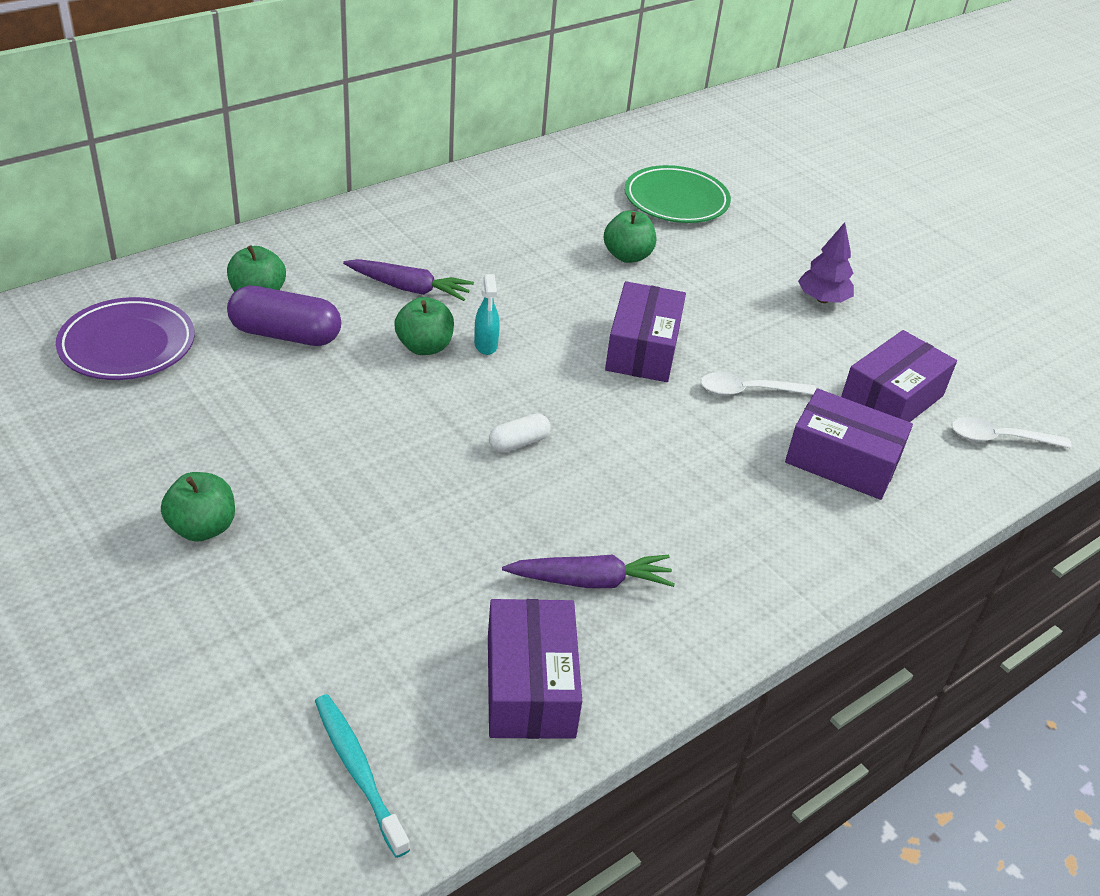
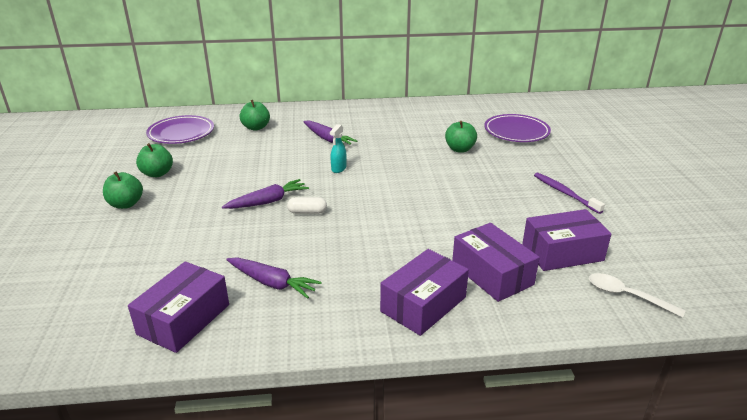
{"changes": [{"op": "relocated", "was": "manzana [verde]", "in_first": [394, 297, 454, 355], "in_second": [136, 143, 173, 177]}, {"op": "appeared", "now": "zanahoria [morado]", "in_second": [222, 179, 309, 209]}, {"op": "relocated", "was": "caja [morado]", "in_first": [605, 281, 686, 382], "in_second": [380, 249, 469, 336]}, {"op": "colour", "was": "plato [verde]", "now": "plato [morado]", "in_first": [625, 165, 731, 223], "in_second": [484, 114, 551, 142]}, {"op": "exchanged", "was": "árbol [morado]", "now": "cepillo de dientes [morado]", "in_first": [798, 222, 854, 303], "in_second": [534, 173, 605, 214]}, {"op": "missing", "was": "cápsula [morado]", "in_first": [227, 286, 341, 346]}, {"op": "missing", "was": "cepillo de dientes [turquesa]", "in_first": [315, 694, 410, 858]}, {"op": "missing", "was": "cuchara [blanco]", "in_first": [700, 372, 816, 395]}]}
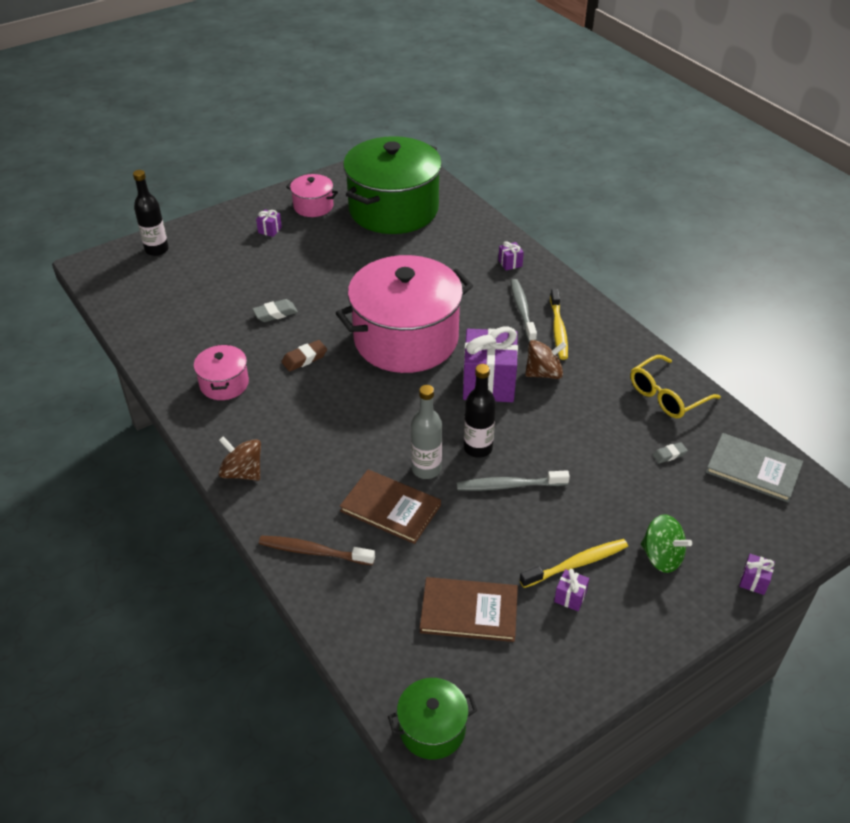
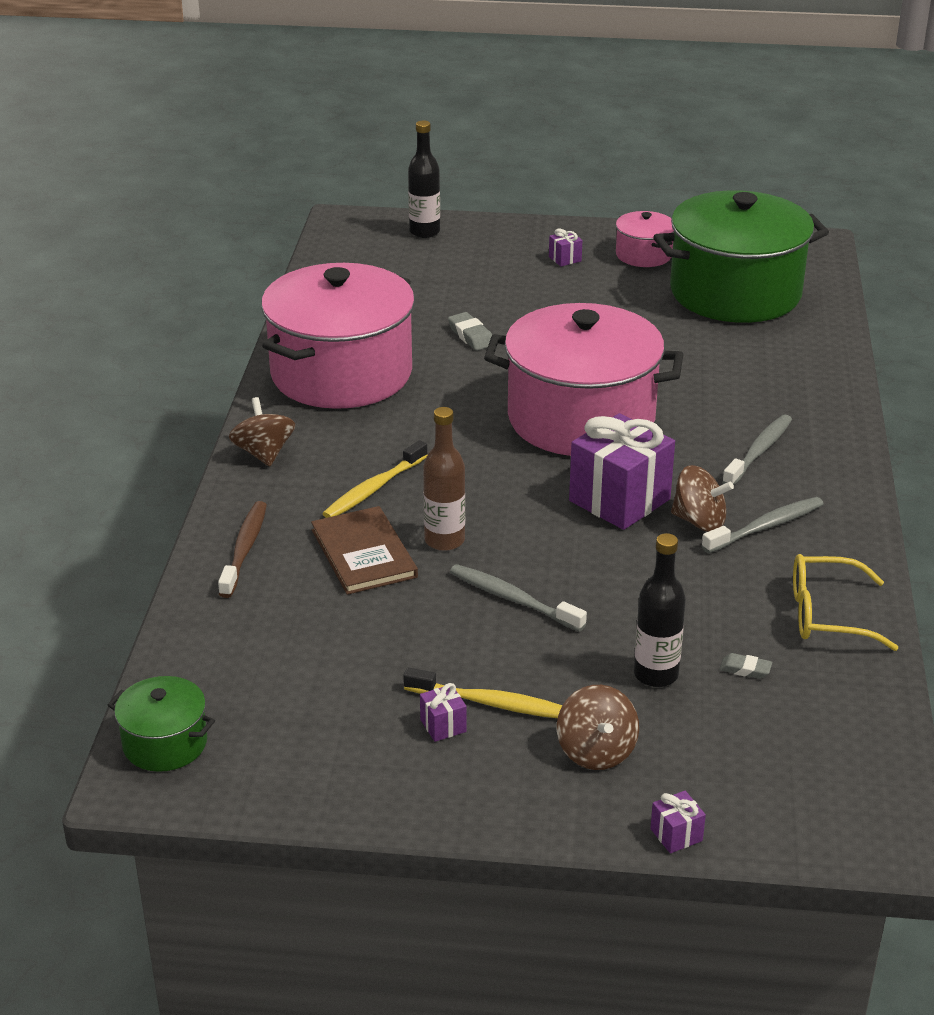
{"changes": [{"op": "spun", "was": "cepillo de dientes [marrón]", "in_first": [259, 536, 375, 565], "in_second": [218, 501, 267, 598], "clockwise": 45}, {"op": "size", "was": "olla [rosa]", "in_first": [194, 344, 249, 400], "in_second": [261, 263, 415, 409], "ratio": 2.24}, {"op": "relocated", "was": "cepillo de dientes [amarillo]", "in_first": [550, 289, 568, 360], "in_second": [322, 440, 427, 518]}, {"op": "colour", "was": "botella [gris]", "now": "botella [marrón]", "in_first": [411, 385, 442, 479], "in_second": [423, 407, 465, 551]}, {"op": "spun", "was": "goma de borrar [gris]", "in_first": [252, 299, 298, 322], "in_second": [448, 312, 492, 351], "clockwise": 45}, {"op": "colour", "was": "peonza [verde]", "now": "peonza [marrón]", "in_first": [641, 514, 692, 573], "in_second": [557, 685, 639, 770]}, {"op": "relocated", "was": "botella [negro]", "in_first": [464, 364, 496, 458], "in_second": [634, 533, 686, 687]}, {"op": "appeared", "now": "cepillo de dientes [gris]", "in_second": [701, 497, 824, 553]}, {"op": "missing", "was": "goma de borrar [marrón]", "in_first": [281, 340, 327, 372]}, {"op": "missing", "was": "libro [marrón]", "in_first": [420, 577, 518, 642]}, {"op": "missing", "was": "regalo [morado]", "in_first": [498, 241, 524, 270]}, {"op": "missing", "was": "libro [gris]", "in_first": [706, 433, 803, 502]}]}
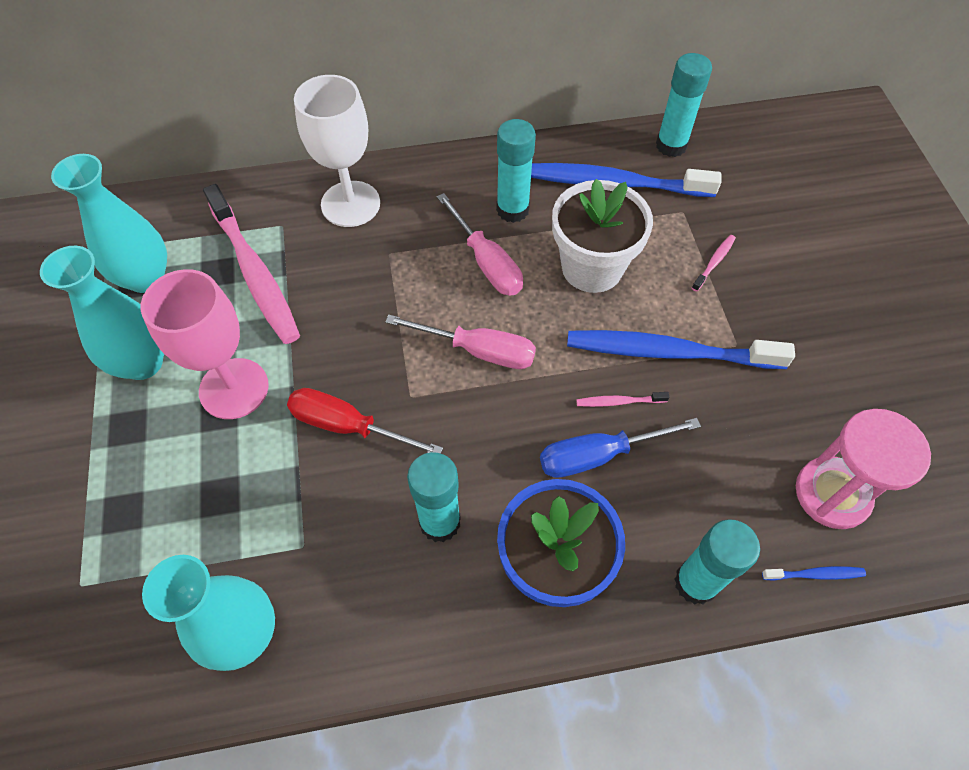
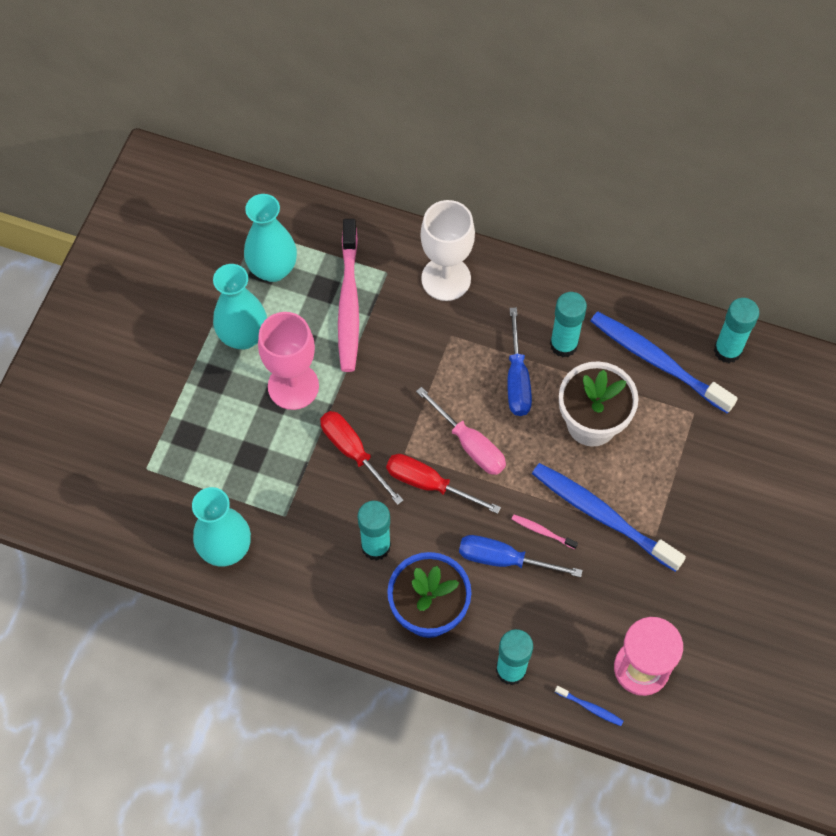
{"changes": [{"op": "appeared", "now": "destornillador [rojo]", "in_second": [386, 454, 501, 514]}, {"op": "colour", "was": "destornillador [rosa]", "now": "destornillador [azul]", "in_first": [437, 193, 523, 296], "in_second": [507, 307, 532, 416]}, {"op": "missing", "was": "cepillo de dientes [rosa]", "in_first": [692, 235, 736, 291]}]}
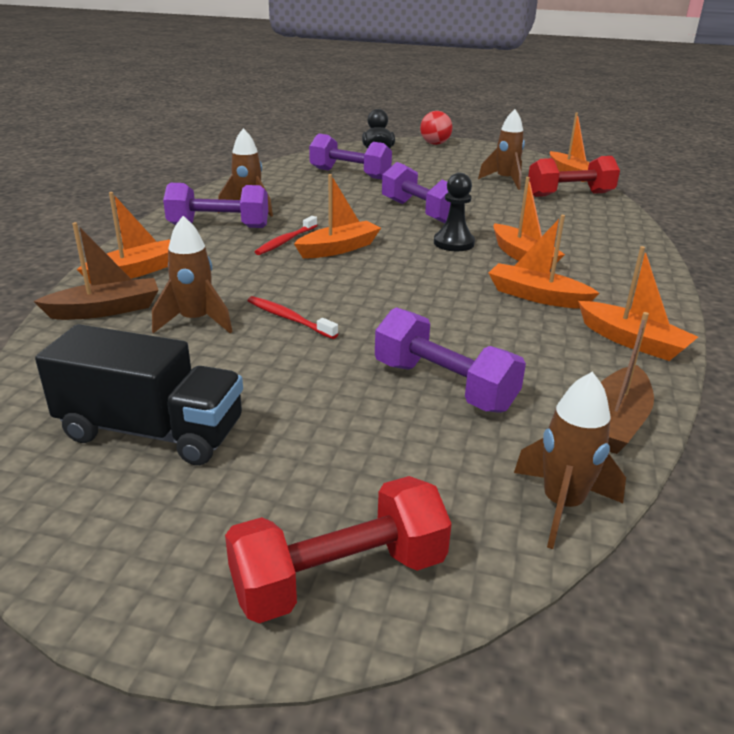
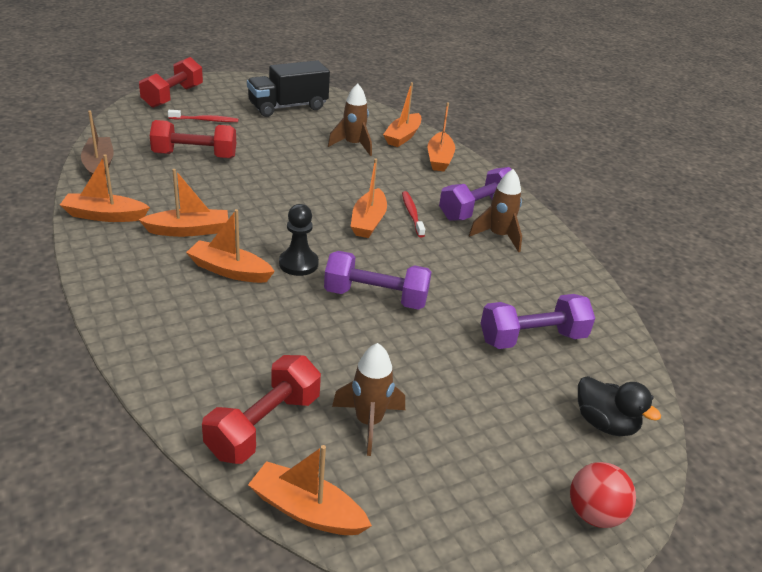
{"changes": [{"op": "colour", "was": "mancuerna [morado]", "now": "mancuerna [rojo]", "in_first": [375, 307, 526, 413], "in_second": [150, 120, 236, 159]}, {"op": "relocated", "was": "cepillo de dientes [rojo]", "in_first": [247, 296, 338, 339], "in_second": [168, 110, 238, 122]}, {"op": "colour", "was": "barco [marrón]", "now": "barco [naranja]", "in_first": [34, 222, 158, 320], "in_second": [383, 82, 421, 147]}, {"op": "missing", "was": "cohete [marrón]", "in_first": [514, 372, 626, 549]}]}
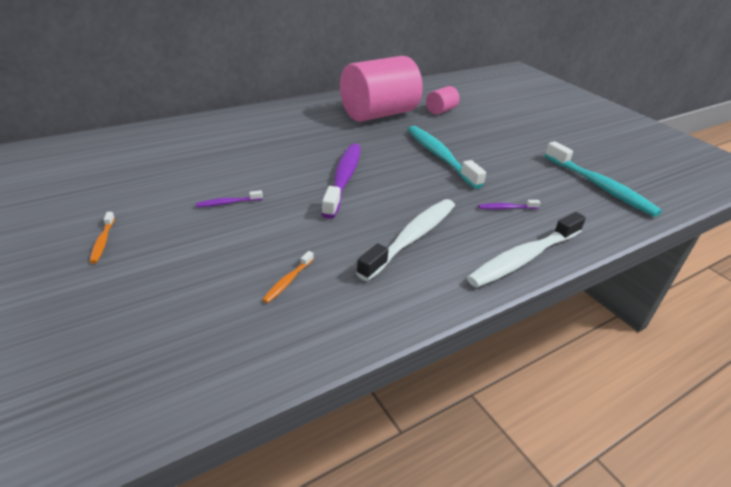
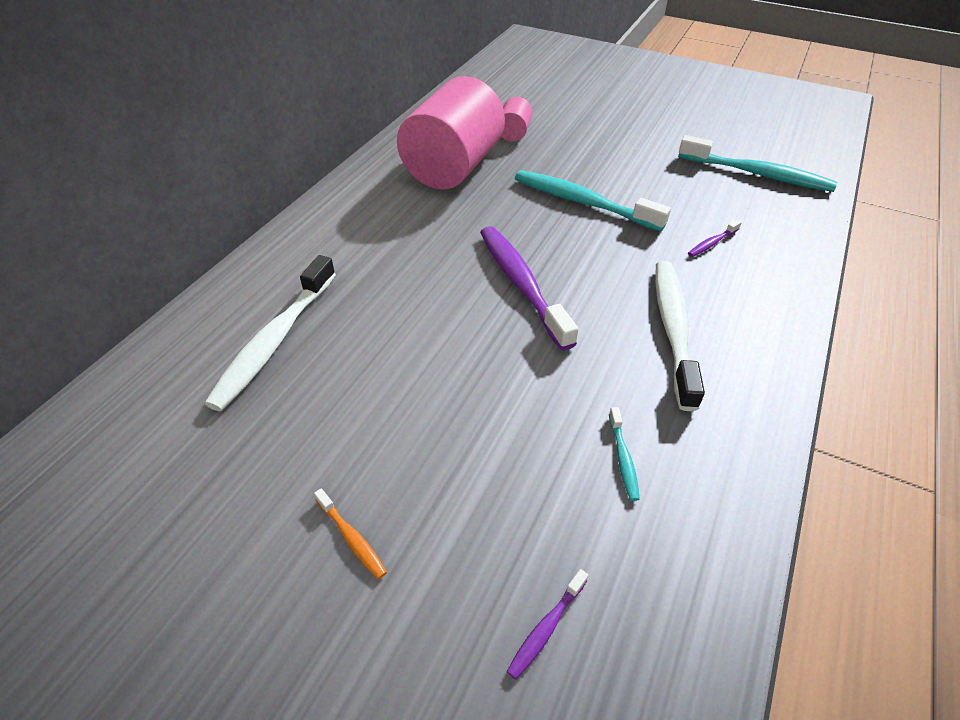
{"changes": [{"op": "relocated", "was": "cepillo de dientes [blanco]", "in_first": [467, 212, 586, 288], "in_second": [205, 255, 336, 411]}, {"op": "relocated", "was": "cepillo de dientes [morado]", "in_first": [196, 190, 263, 207], "in_second": [507, 569, 588, 680]}, {"op": "colour", "was": "cepillo de dientes [naranja]", "now": "cepillo de dientes [turquesa]", "in_first": [262, 251, 314, 303], "in_second": [609, 407, 640, 501]}]}
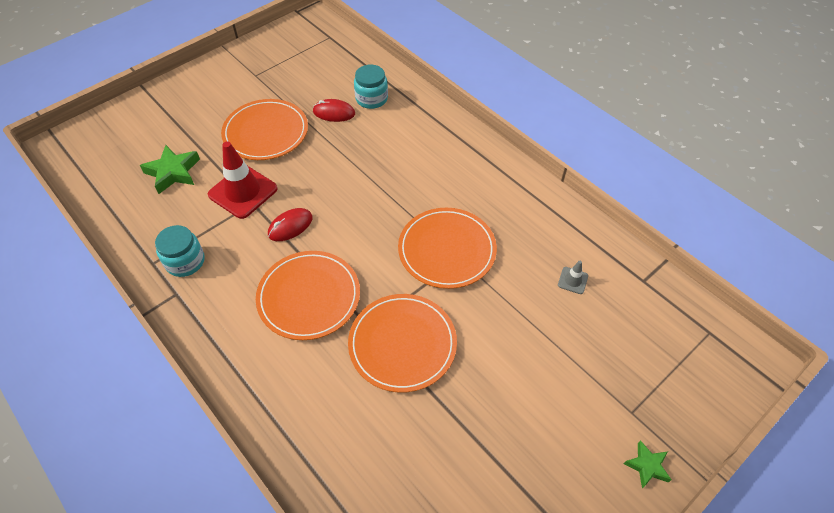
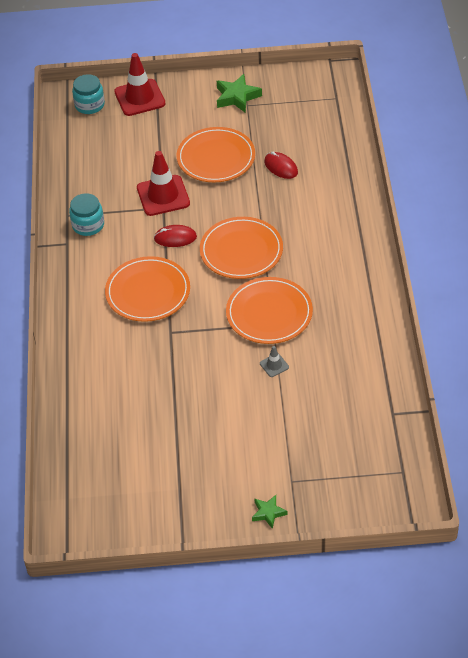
{"changes": [{"op": "relocated", "was": "tarro [turquesa]", "in_first": [354, 65, 388, 109], "in_second": [72, 74, 105, 114]}, {"op": "appeared", "now": "cono de tráfico [rojo]", "in_second": [114, 53, 166, 116]}, {"op": "relocated", "was": "plato [naranja]", "in_first": [348, 294, 457, 393], "in_second": [200, 217, 283, 279]}, {"op": "relocated", "was": "estrella [verde]", "in_first": [140, 145, 200, 194], "in_second": [217, 74, 262, 112]}, {"op": "relocated", "was": "cono de tráfico [gris]", "in_first": [558, 261, 588, 294], "in_second": [260, 346, 289, 377]}]}
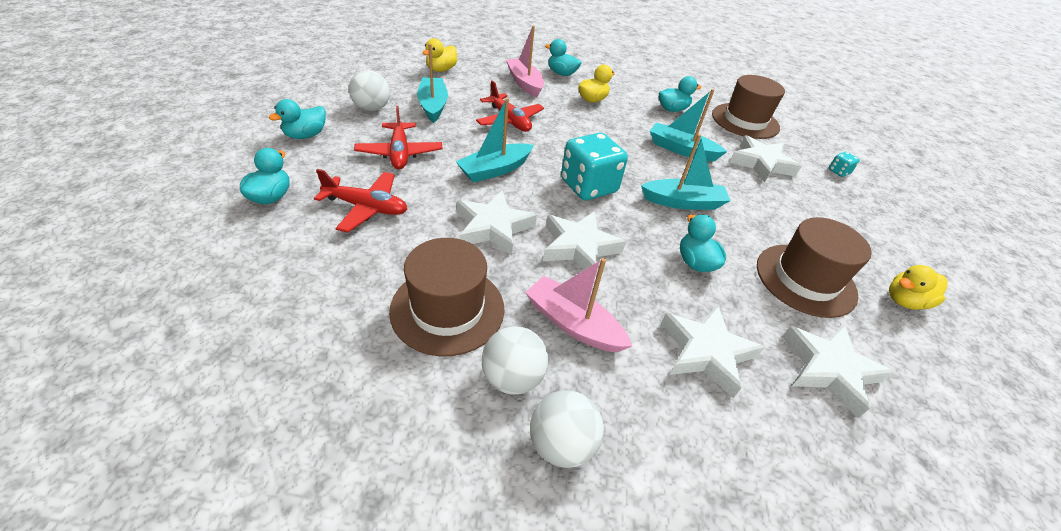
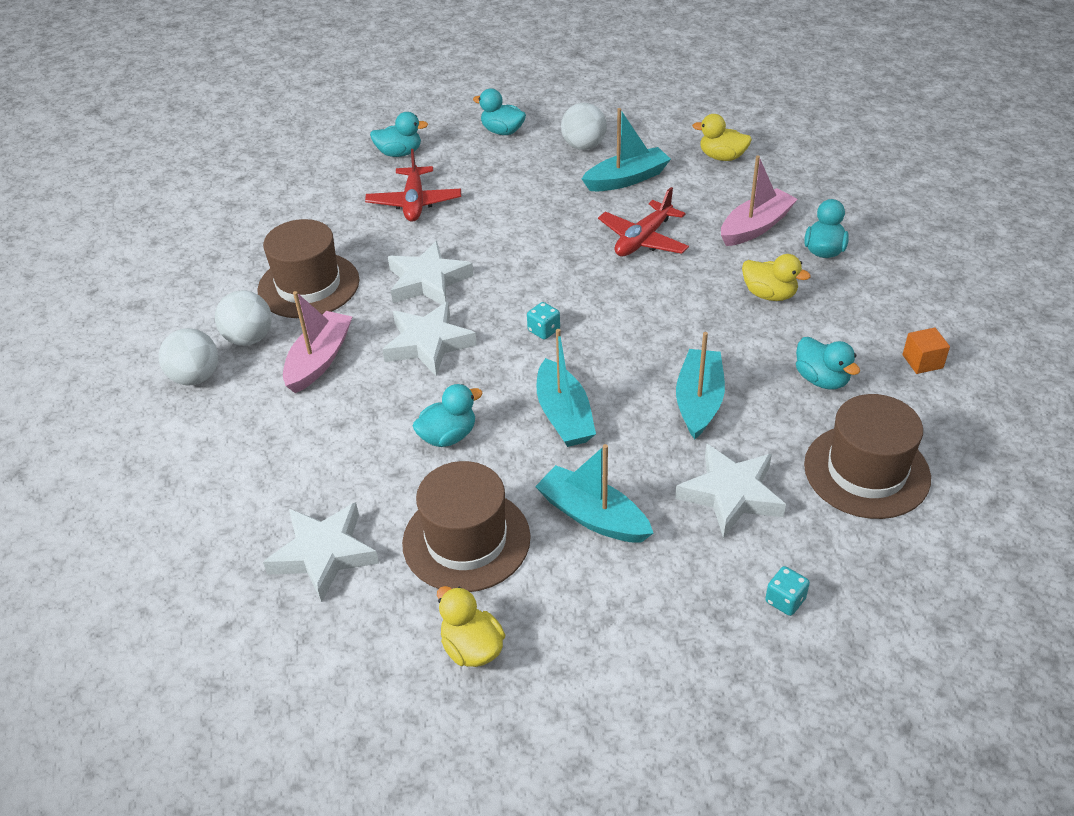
{"changes": [{"op": "size", "was": "dado [turquesa]", "in_first": [561, 133, 628, 200], "in_second": [527, 302, 560, 340], "ratio": 0.43}, {"op": "relocated", "was": "barco [turquesa]", "in_first": [456, 98, 534, 182], "in_second": [535, 444, 653, 543]}, {"op": "appeared", "now": "cubo [naranja]", "in_second": [902, 327, 950, 374]}, {"op": "missing", "was": "avión [rojo]", "in_first": [354, 106, 443, 169]}, {"op": "missing", "was": "estrella [blanco]", "in_first": [661, 305, 764, 398]}]}
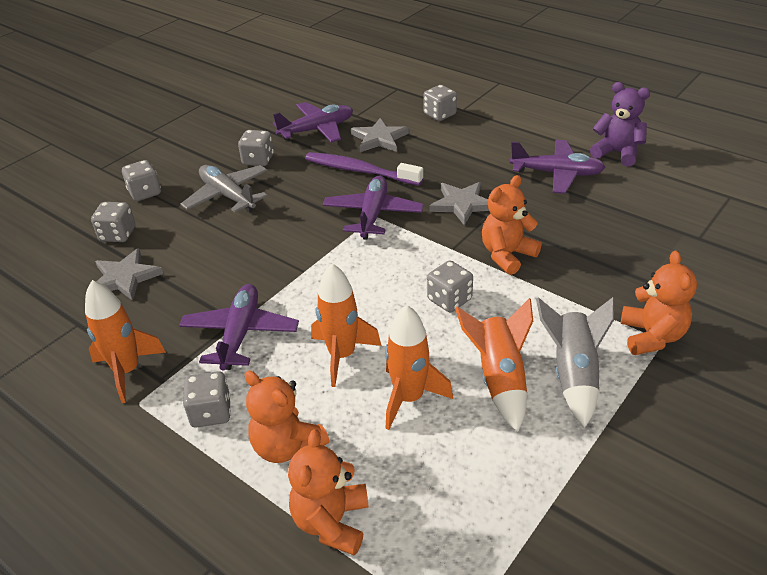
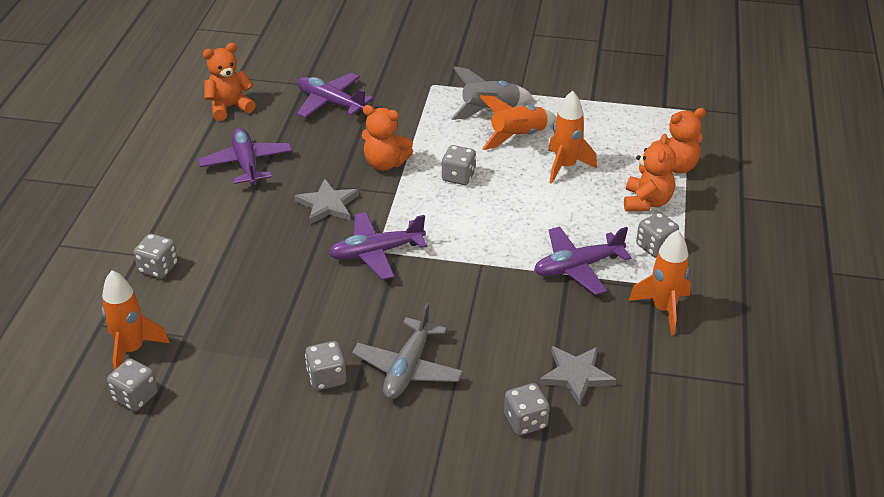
{"changes": [{"op": "relocated", "was": "cohete [naranja]", "in_first": [311, 264, 382, 387], "in_second": [102, 270, 170, 370]}, {"op": "relocated", "was": "dado [gris]", "in_first": [122, 160, 161, 201], "in_second": [107, 358, 158, 411]}, {"op": "relocated", "was": "osito [naranja]", "in_first": [621, 251, 697, 355], "in_second": [203, 43, 256, 121]}, {"op": "relocated", "was": "avión [morado]", "in_first": [273, 102, 353, 143], "in_second": [297, 73, 373, 118]}, {"op": "missing", "was": "cepillo de dientes [morado]", "in_first": [305, 152, 423, 186]}, {"op": "missing", "was": "estrella [gris]", "in_first": [351, 118, 409, 152]}, {"op": "missing", "was": "osito [morado]", "in_first": [590, 82, 650, 167]}]}
